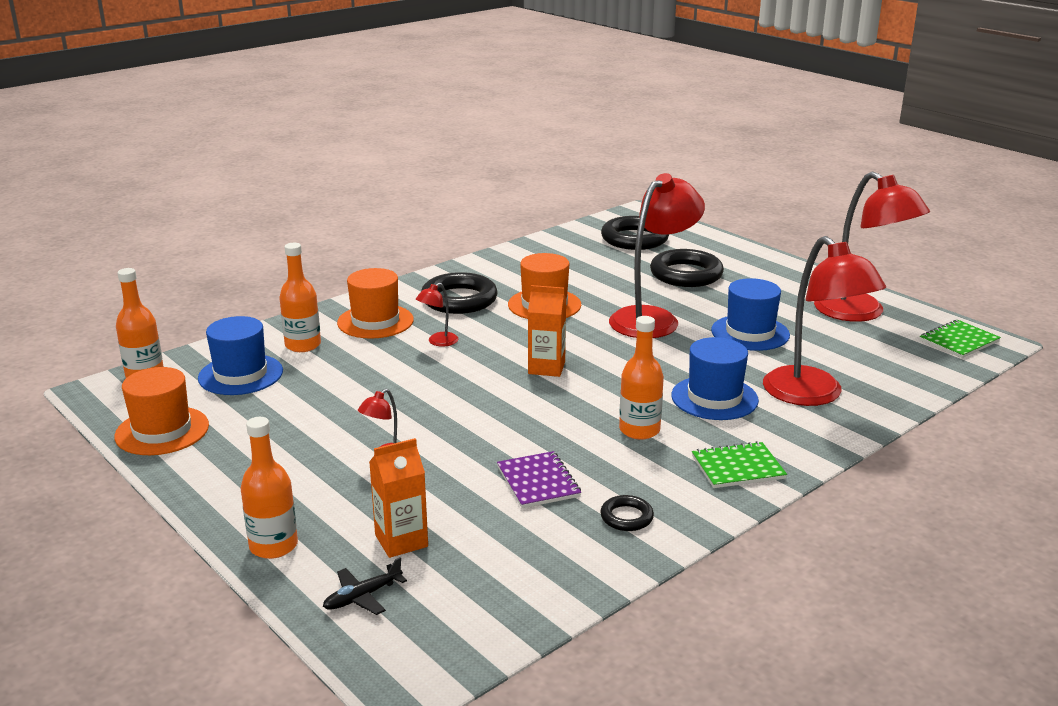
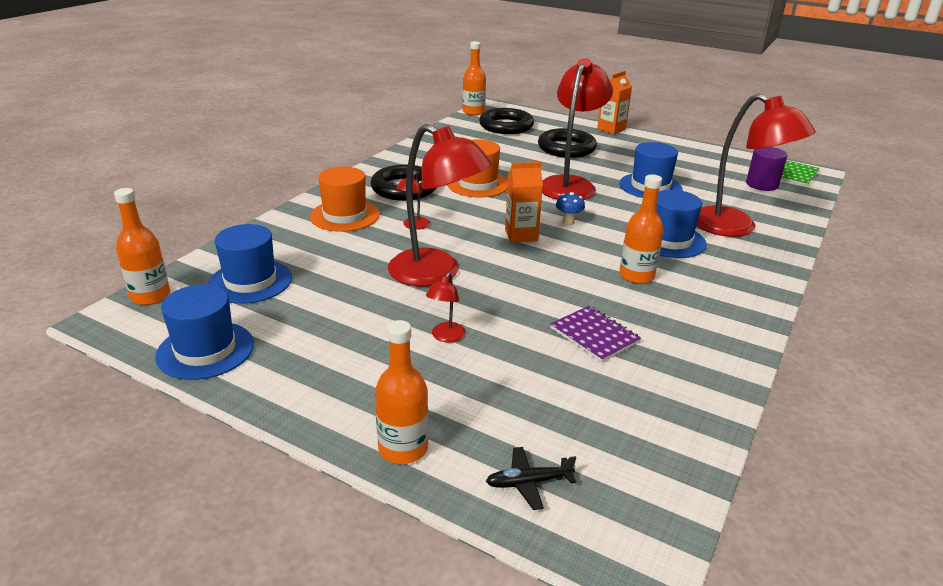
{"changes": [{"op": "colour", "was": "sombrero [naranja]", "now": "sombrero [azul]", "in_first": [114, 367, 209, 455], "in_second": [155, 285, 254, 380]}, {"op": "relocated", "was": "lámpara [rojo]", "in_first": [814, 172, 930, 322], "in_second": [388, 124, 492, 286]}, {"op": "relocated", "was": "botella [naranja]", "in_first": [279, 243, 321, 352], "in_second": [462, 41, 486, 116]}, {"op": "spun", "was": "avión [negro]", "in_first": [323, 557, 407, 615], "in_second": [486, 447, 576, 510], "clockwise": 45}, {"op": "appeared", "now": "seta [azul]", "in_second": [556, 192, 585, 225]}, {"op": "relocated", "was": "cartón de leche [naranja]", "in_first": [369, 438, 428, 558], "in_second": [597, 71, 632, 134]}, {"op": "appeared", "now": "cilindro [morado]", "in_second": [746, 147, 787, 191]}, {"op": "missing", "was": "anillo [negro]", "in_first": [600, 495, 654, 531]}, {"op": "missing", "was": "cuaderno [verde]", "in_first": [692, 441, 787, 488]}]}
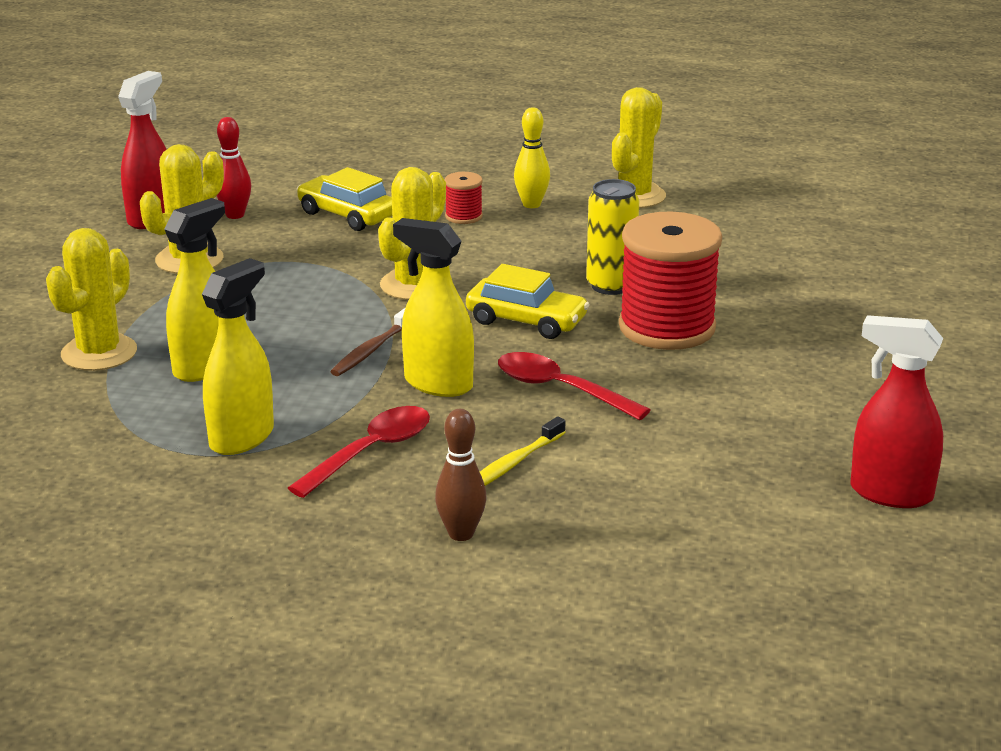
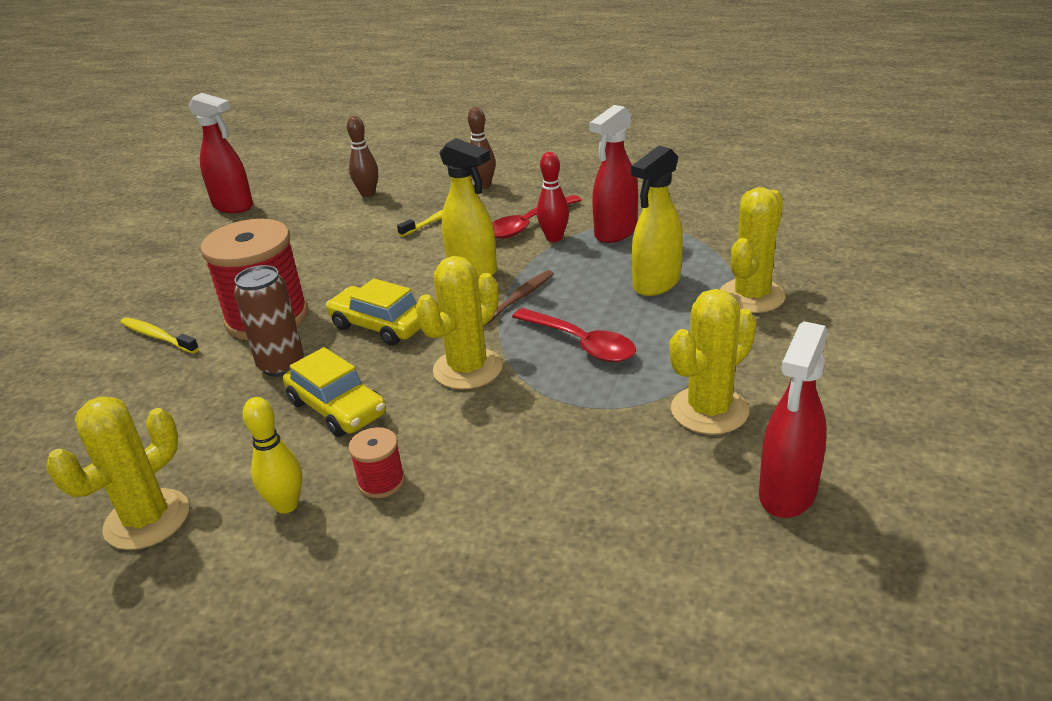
{"changes": [{"op": "appeared", "now": "cepillo de dientes [amarillo]", "in_second": [120, 317, 199, 354]}, {"op": "colour", "was": "lata [amarillo]", "now": "lata [marrón]", "in_first": [586, 179, 639, 295], "in_second": [234, 265, 304, 377]}, {"op": "relocated", "was": "coche [amarillo]", "in_first": [297, 167, 392, 231], "in_second": [283, 347, 386, 437]}, {"op": "appeared", "now": "bolo [marrón]", "in_second": [347, 116, 378, 197]}, {"op": "relocated", "was": "cuchara [rojo]", "in_first": [498, 352, 651, 420], "in_second": [512, 308, 636, 362]}, {"op": "relocated", "was": "bolo [rojo]", "in_first": [217, 117, 251, 219], "in_second": [537, 152, 569, 242]}, {"op": "colour", "was": "pulverizador [amarillo]", "now": "pulverizador [rojo]", "in_first": [202, 258, 274, 455], "in_second": [590, 105, 638, 243]}]}
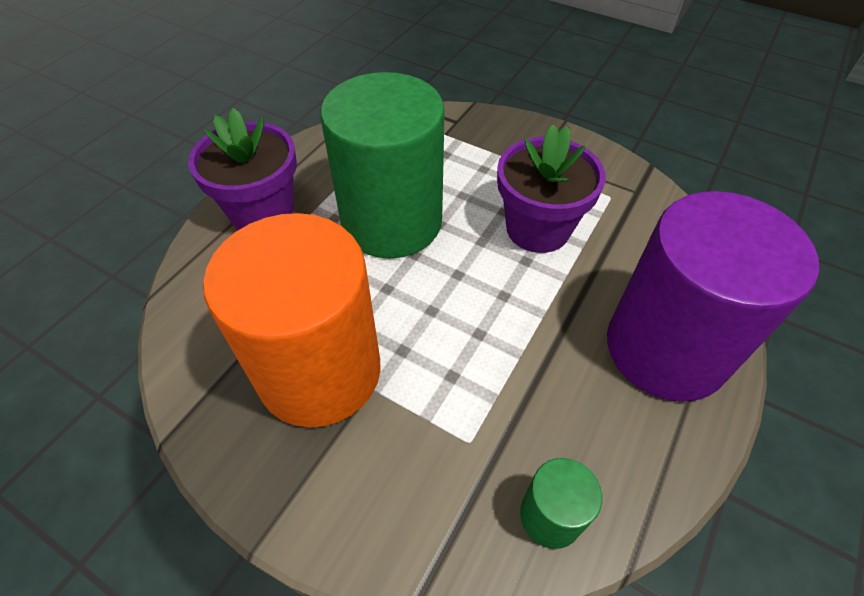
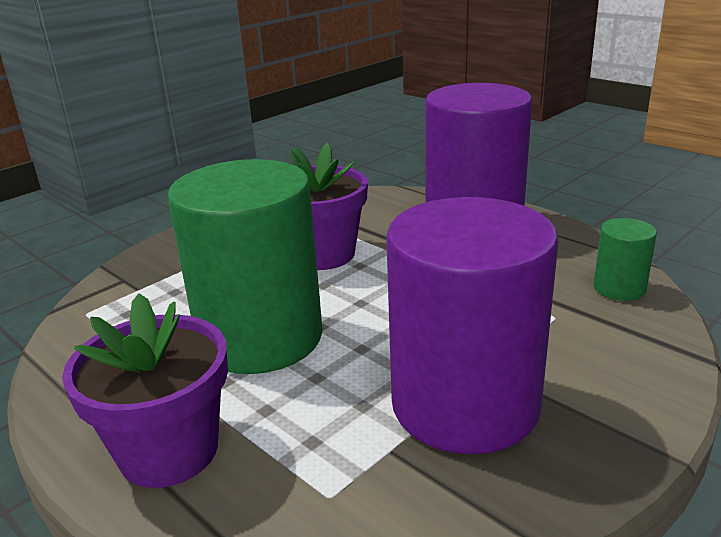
{"changes": [{"op": "colour", "was": "cilindro [naranja]", "now": "cilindro [morado]", "in_first": [203, 213, 381, 428], "in_second": [386, 197, 558, 454]}]}
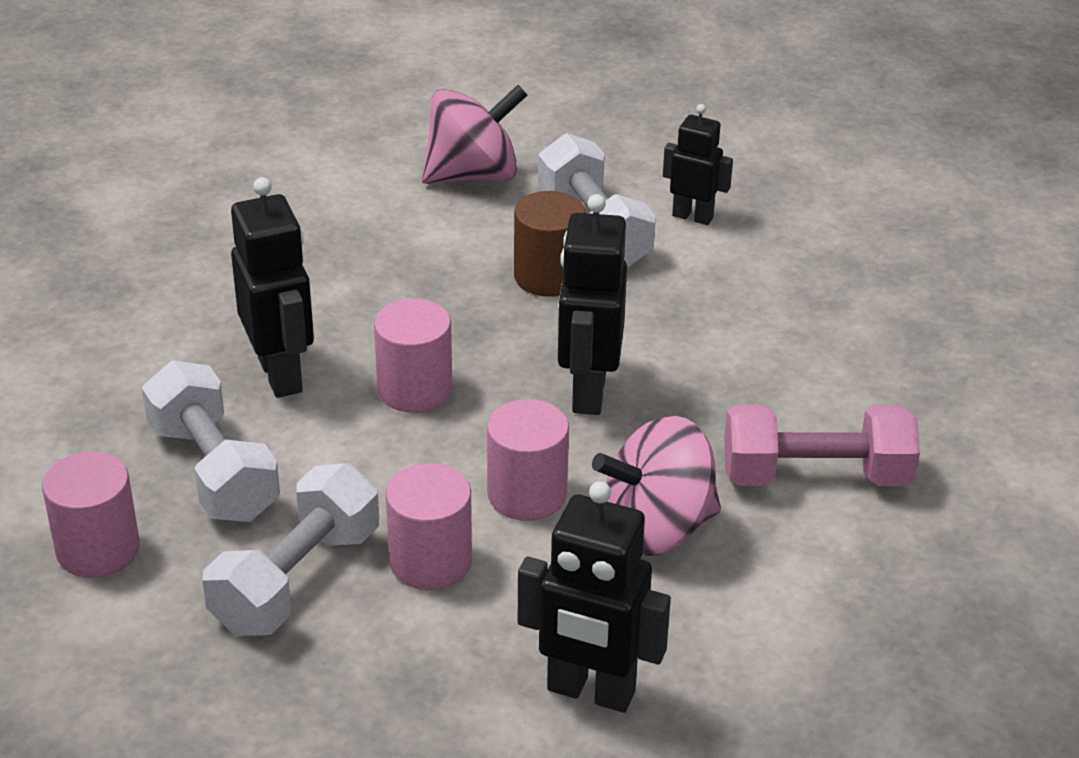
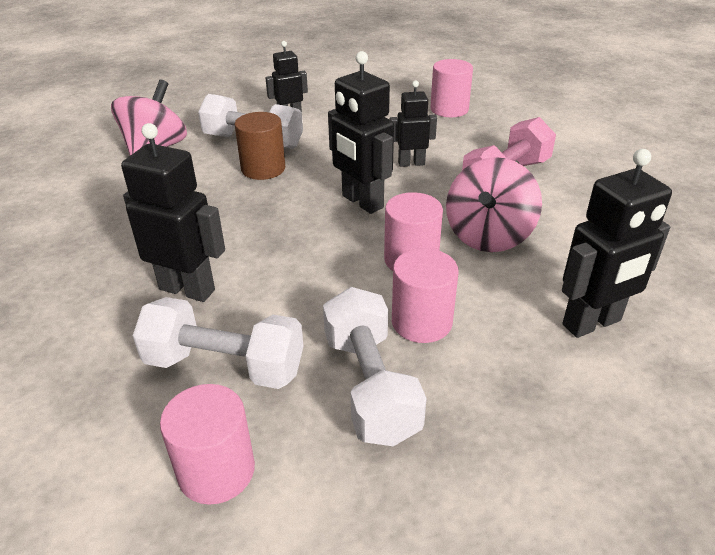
{"changes": [{"op": "appeared", "now": "robot [negro]", "in_second": [390, 80, 437, 167]}, {"op": "relocated", "was": "cilindro [rosa]", "in_first": [374, 299, 452, 413], "in_second": [430, 59, 473, 117]}]}
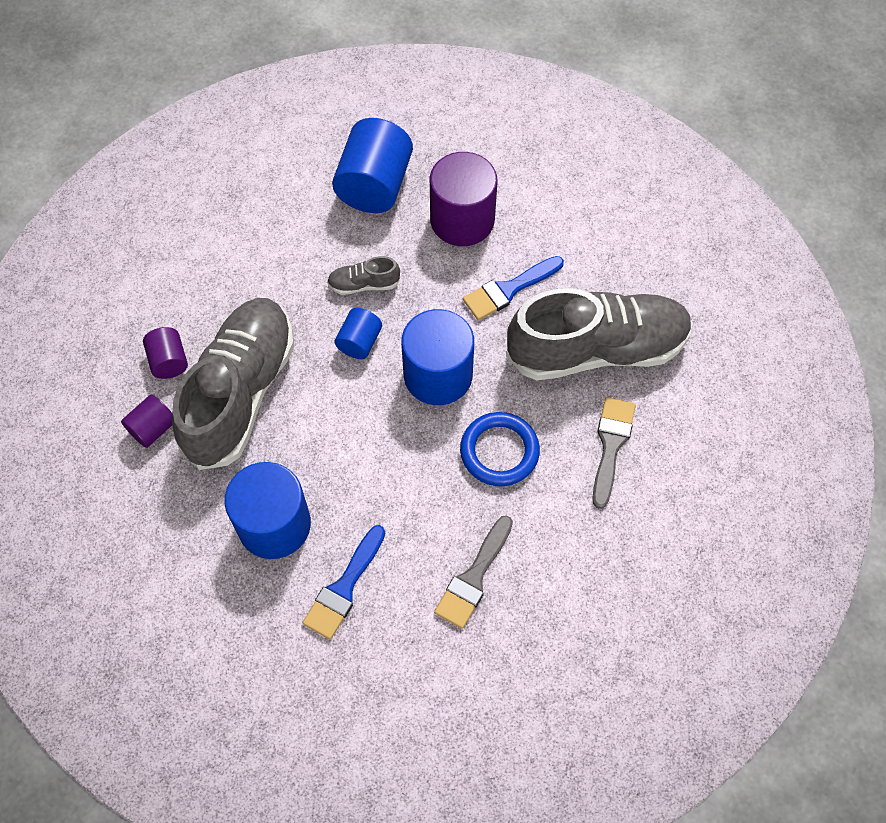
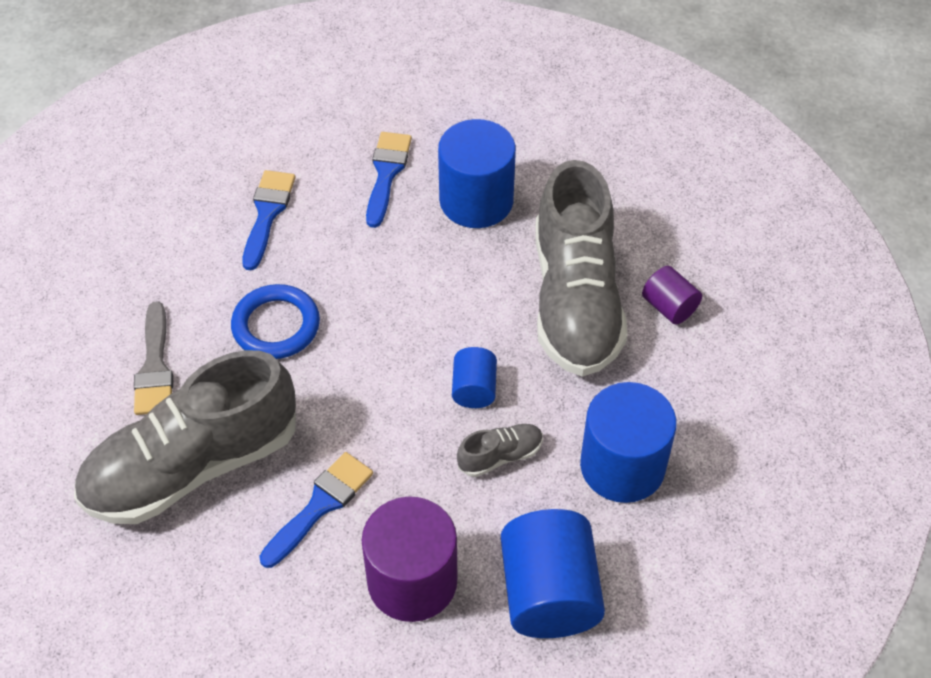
{"changes": [{"op": "colour", "was": "pincel [gris]", "now": "pincel [azul]", "in_first": [434, 515, 513, 629], "in_second": [242, 170, 296, 270]}, {"op": "relocated", "was": "cilindro [azul]", "in_first": [401, 309, 474, 405], "in_second": [580, 382, 677, 503]}, {"op": "missing", "was": "cilindro [morado]", "in_first": [121, 394, 172, 448]}]}
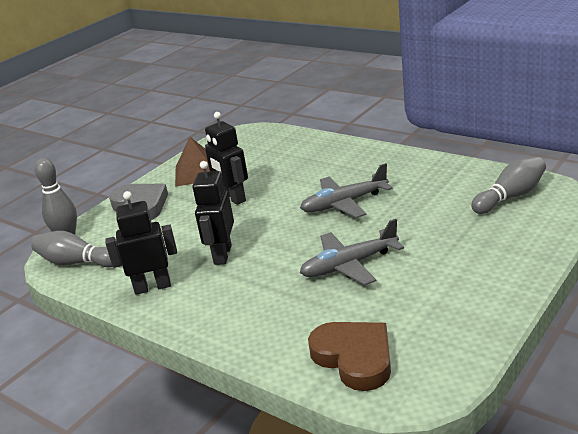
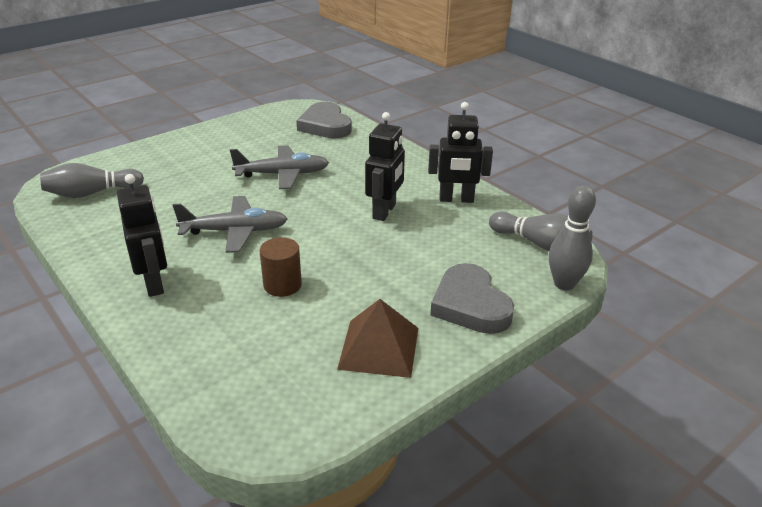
{"changes": [{"op": "relocated", "was": "robot [negro]", "in_first": [205, 112, 248, 205], "in_second": [117, 174, 167, 297]}, {"op": "appeared", "now": "cilindro [marrón]", "in_second": [260, 237, 302, 297]}, {"op": "colour", "was": "corazón [marrón]", "now": "corazón [gris]", "in_first": [308, 322, 391, 391], "in_second": [296, 102, 352, 139]}]}
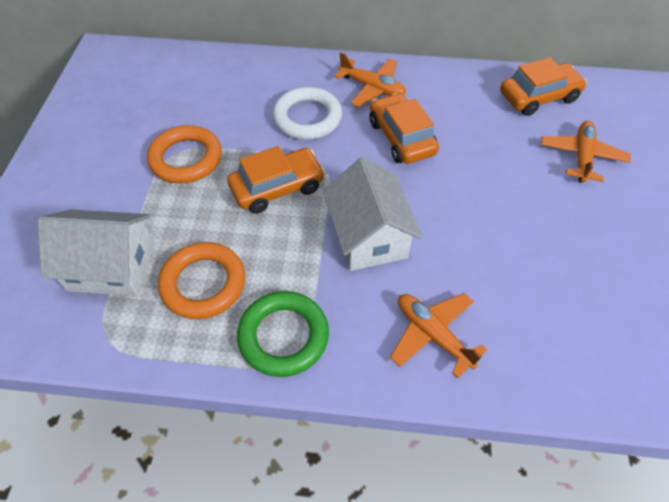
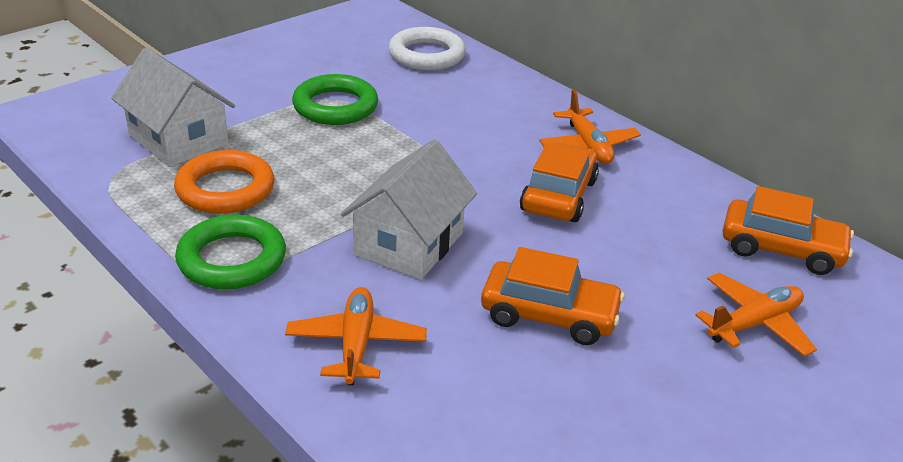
{"changes": [{"op": "colour", "was": "anillo [naranja]", "now": "anillo [verde]", "in_first": [147, 125, 222, 184], "in_second": [292, 74, 378, 125]}, {"op": "relocated", "was": "anillo [blanco]", "in_first": [273, 87, 342, 140], "in_second": [388, 27, 466, 70]}, {"op": "relocated", "was": "coche [naranja]", "in_first": [227, 146, 325, 214], "in_second": [481, 247, 625, 345]}]}
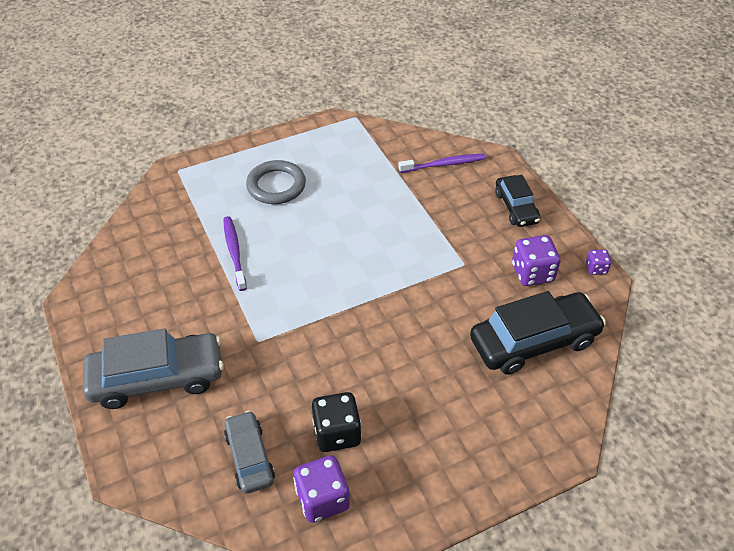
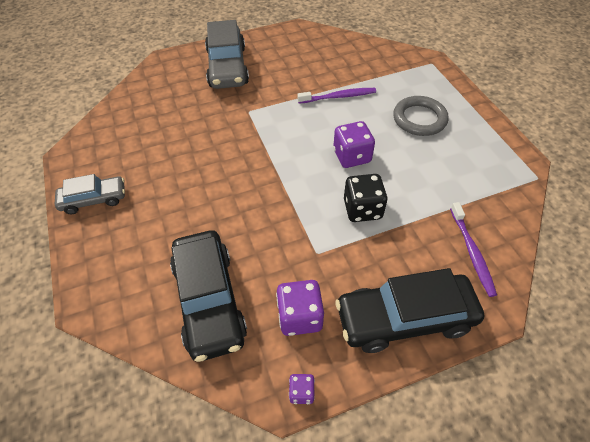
{"changes": [{"op": "relocated", "was": "coche [gris]", "in_first": [224, 411, 275, 494], "in_second": [55, 174, 125, 214]}, {"op": "relocated", "was": "dado [morado]", "in_first": [293, 455, 350, 523], "in_second": [333, 121, 375, 168]}, {"op": "size", "was": "coche [negro]", "in_first": [495, 175, 541, 227], "in_second": [335, 268, 484, 353], "ratio": 1.71}, {"op": "relocated", "was": "dado [negro]", "in_first": [312, 392, 362, 452], "in_second": [344, 174, 388, 222]}]}
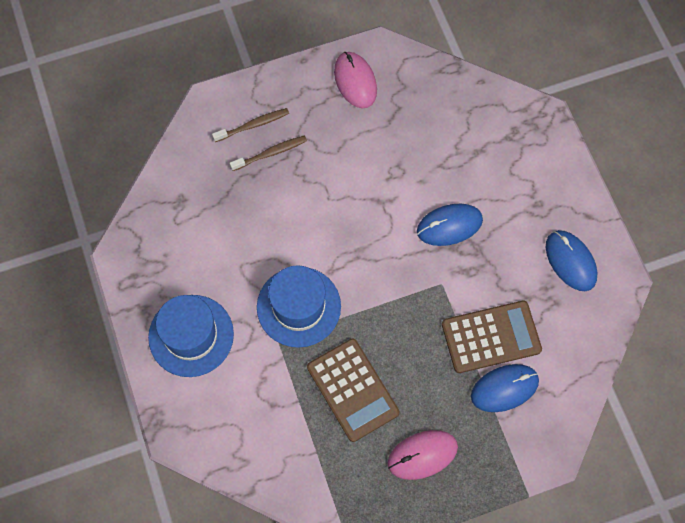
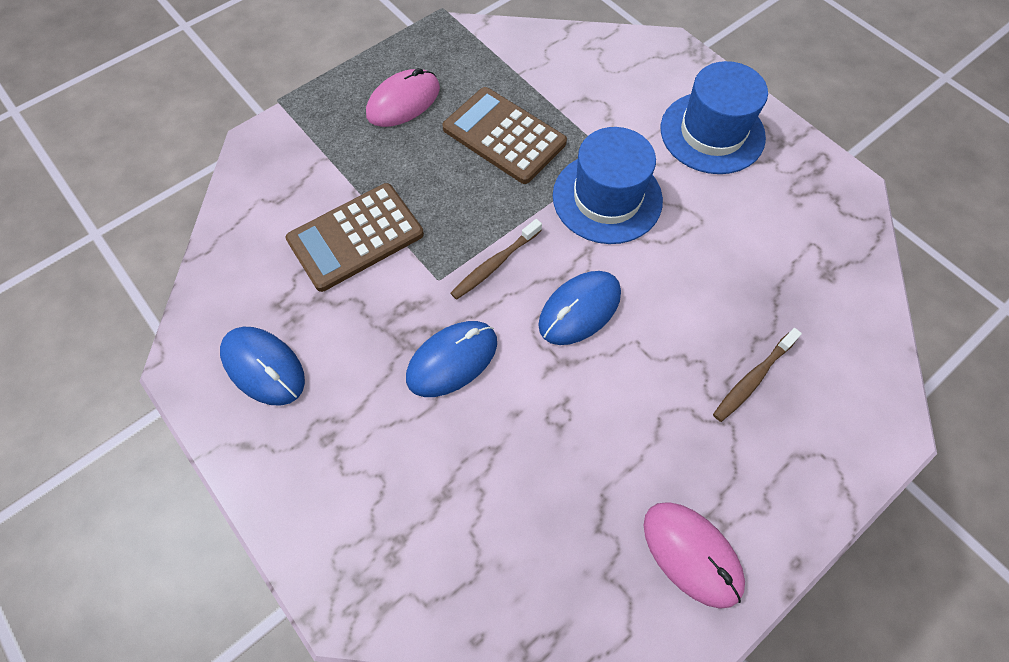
{"changes": [{"op": "relocated", "was": "cepillo de dientes [marrón]", "in_first": [212, 108, 289, 142], "in_second": [451, 219, 542, 300]}, {"op": "relocated", "was": "ratón [azul]", "in_first": [471, 364, 539, 412], "in_second": [538, 271, 621, 345]}]}
